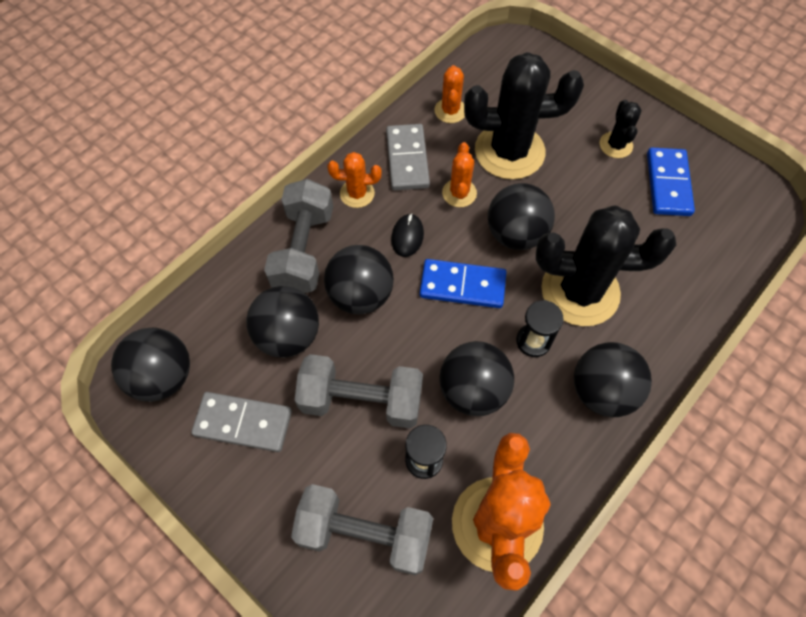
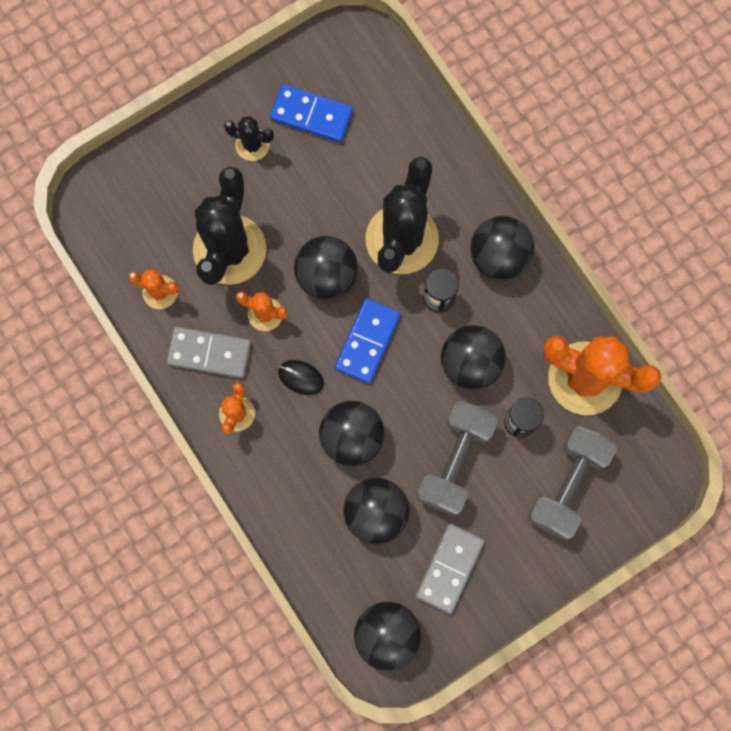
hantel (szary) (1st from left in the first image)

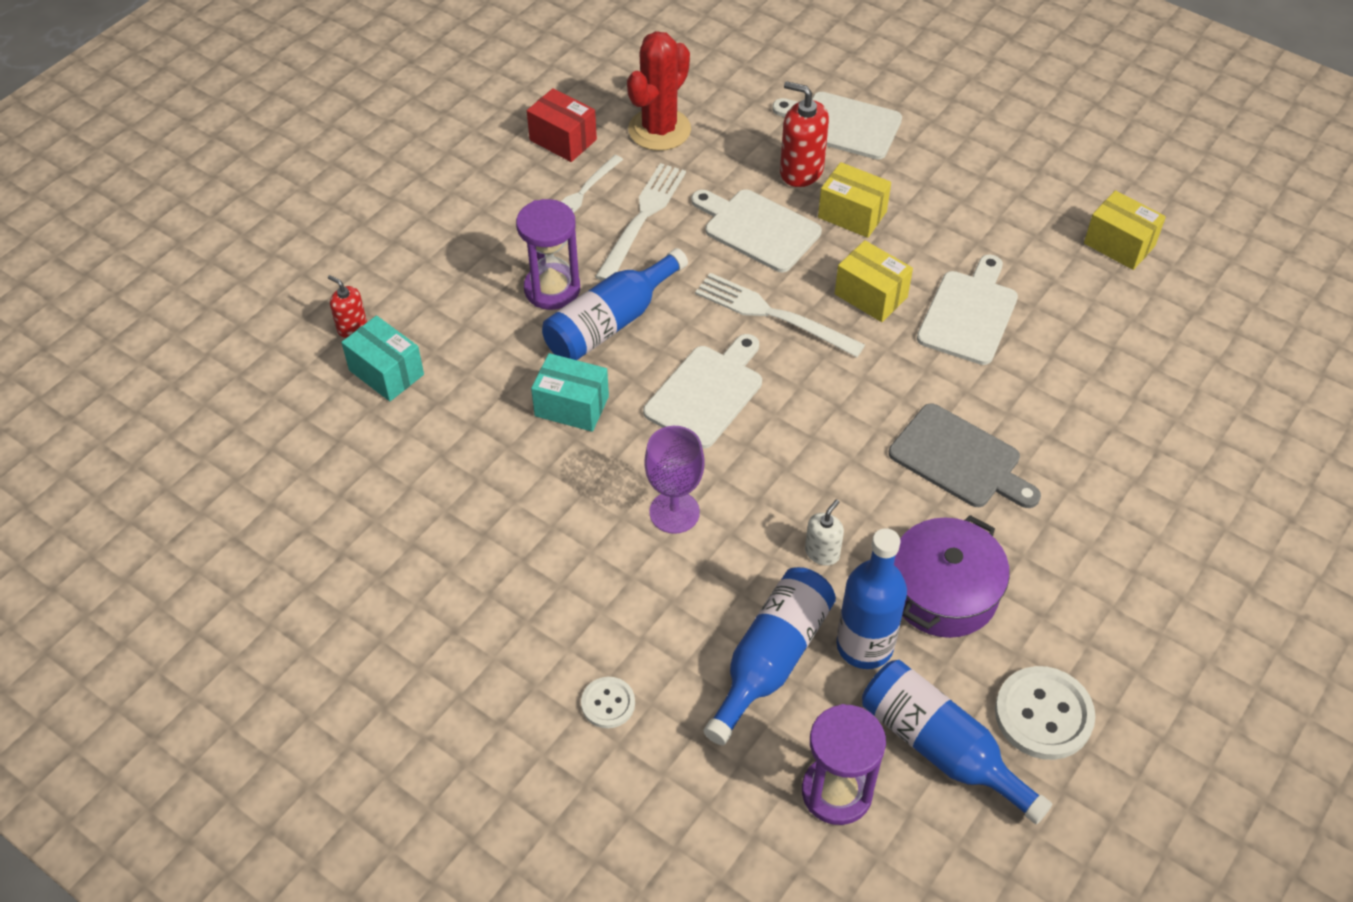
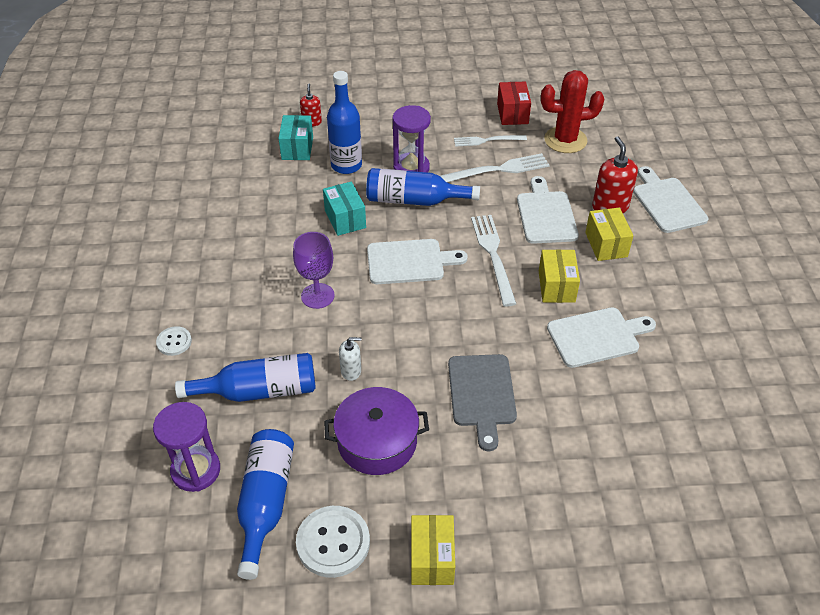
butelka (niebieski) (3rd from left)
pudełko (żółty) (1st from left)

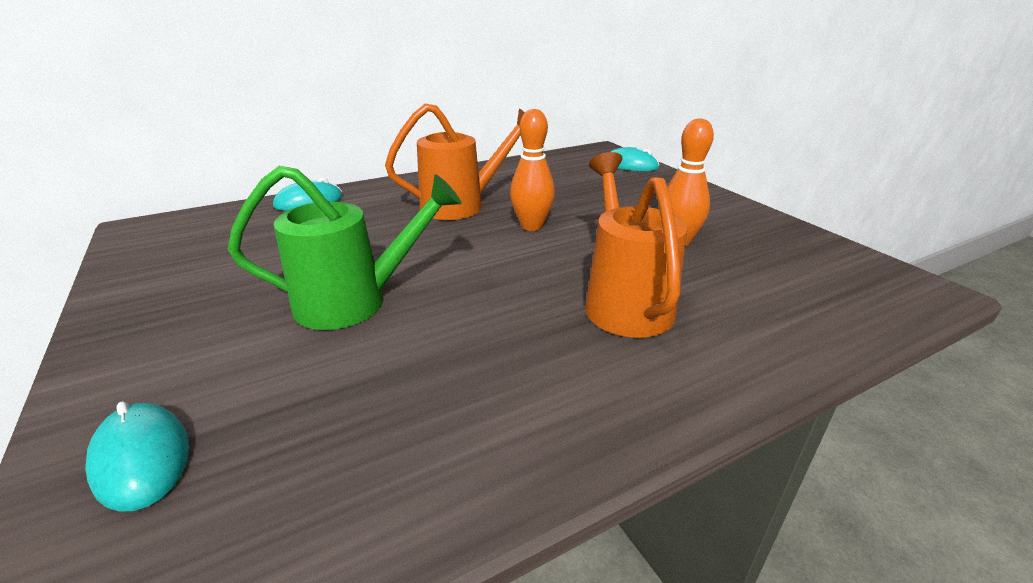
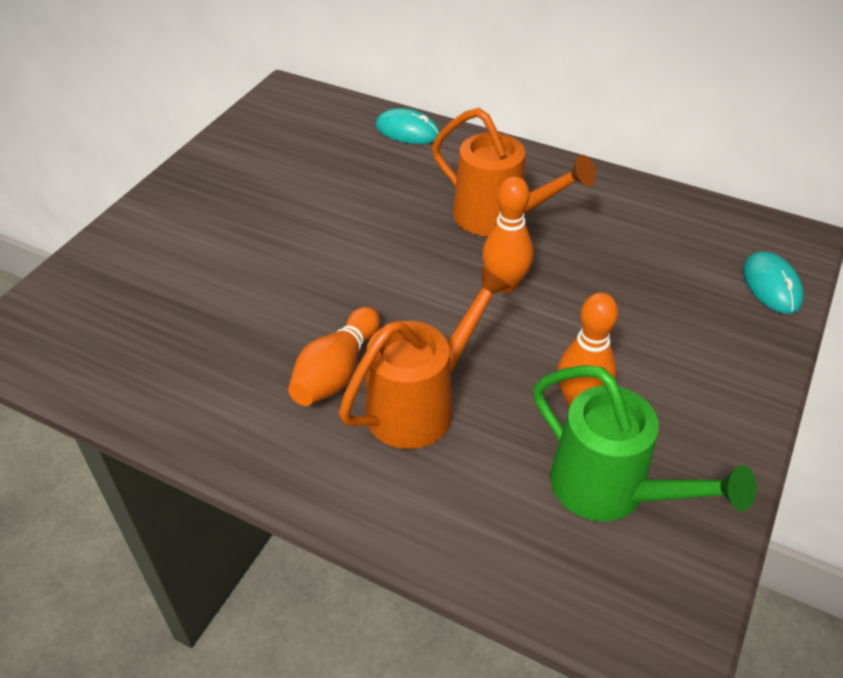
kręgiel (pomarańczowy) (1st from left)
konewka (zielony)
myszka (turkusowy) (1st from left in the first image)

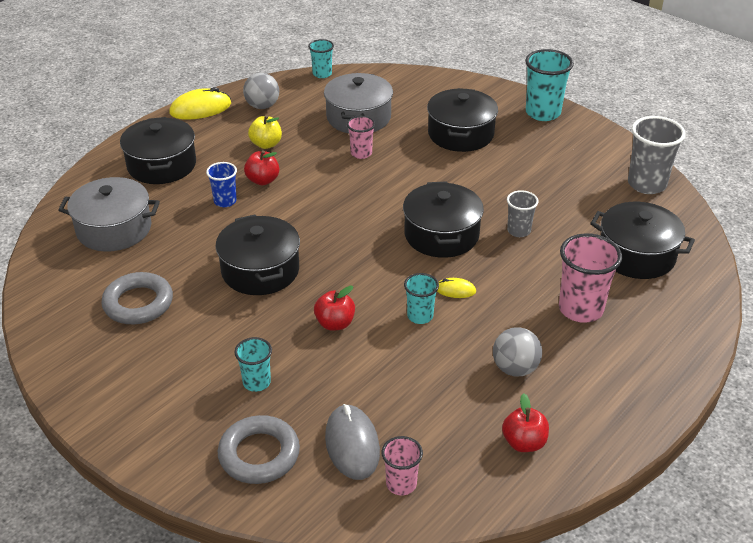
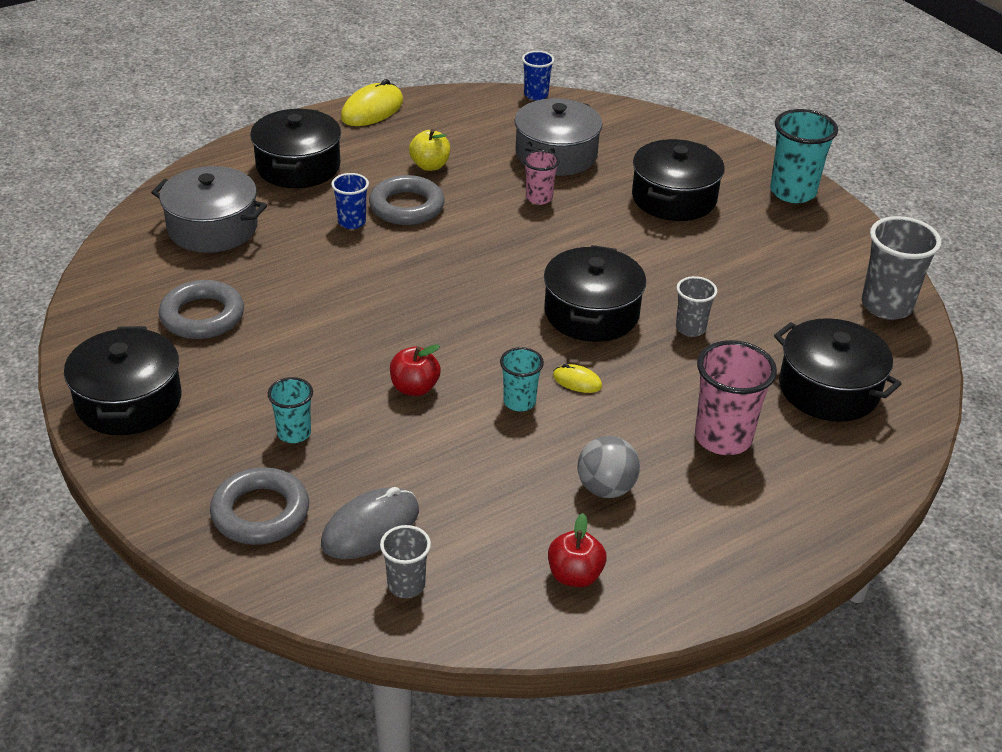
garnek (czarny) (1st from left)
myszka (szary)
myszka (żółty) (1st from left)
pierścień (szary) (3rd from left)
szklanka (szary) (1st from left)
szklanka (niebieski) (2nd from left)
piłka (szary) (1st from left in the first image)

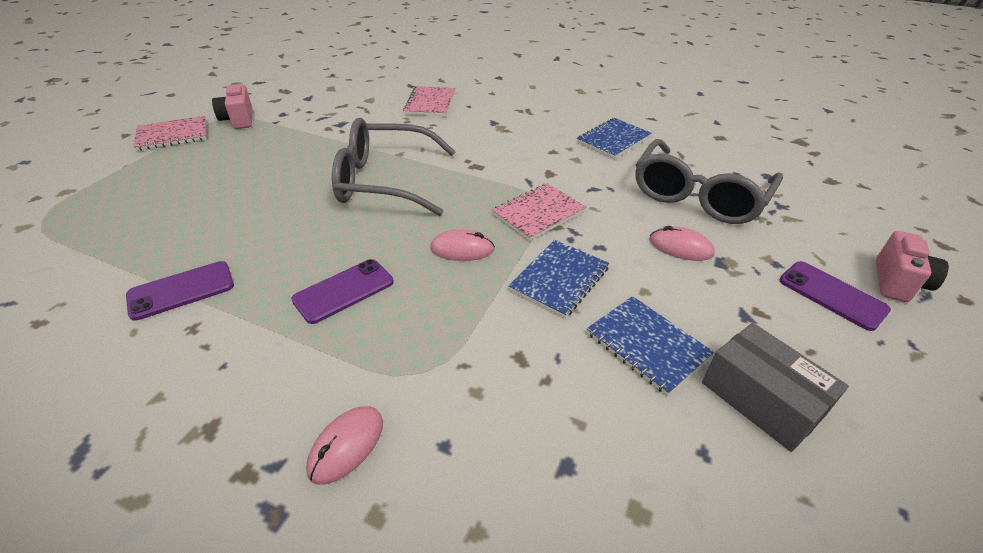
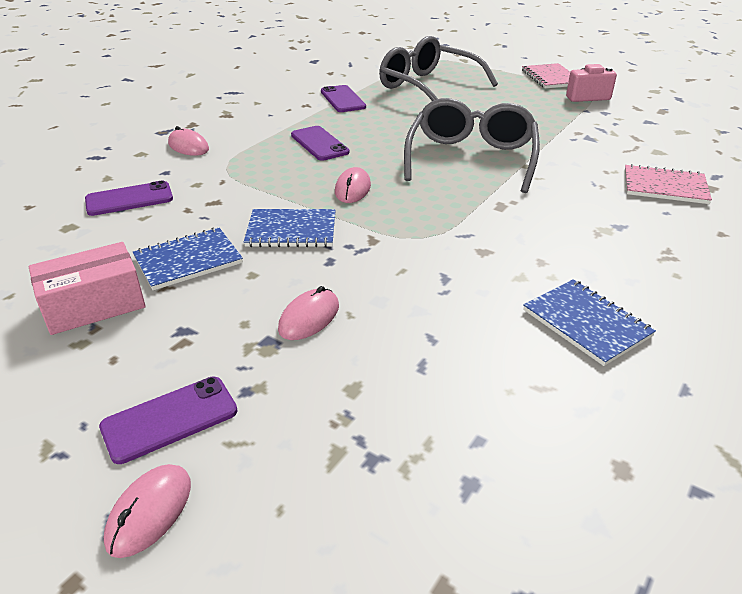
pudełko (różowy)
telefon (fioletowy) (1st from left)
myszka (różowy) (1st from left)
zeszyt (niebieski) (2nd from left)
okulary (szary) (1st from left)
zeszyt (różowy) (3rd from left in the first image)

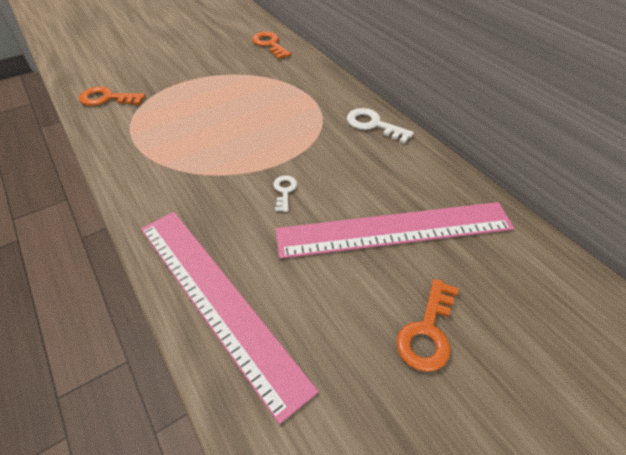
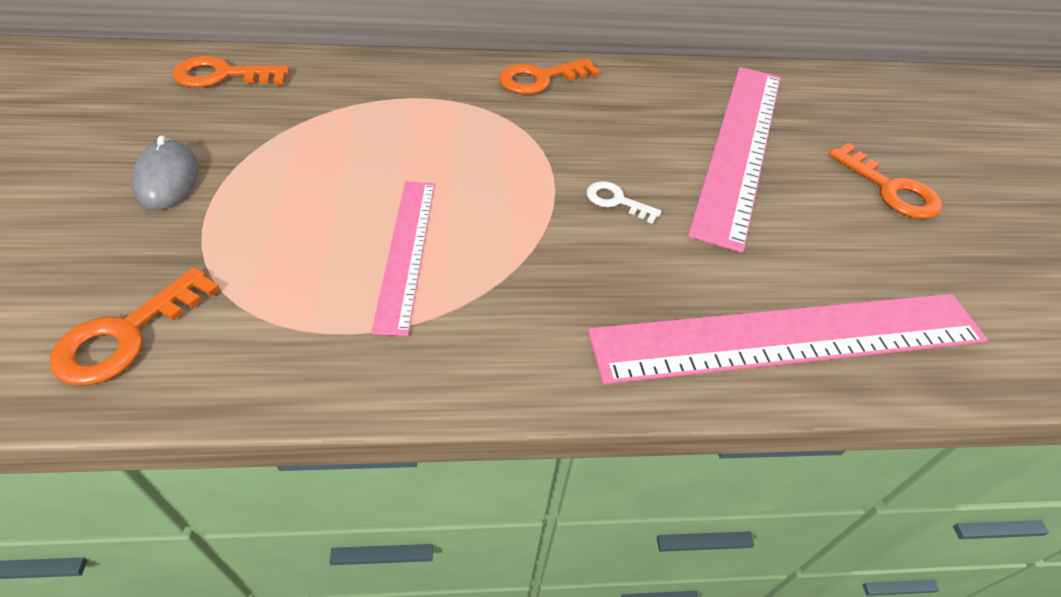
myszka (szary)
linijka (różowy) (1st from left)
klucz (pomarańczowy) (3rd from left)

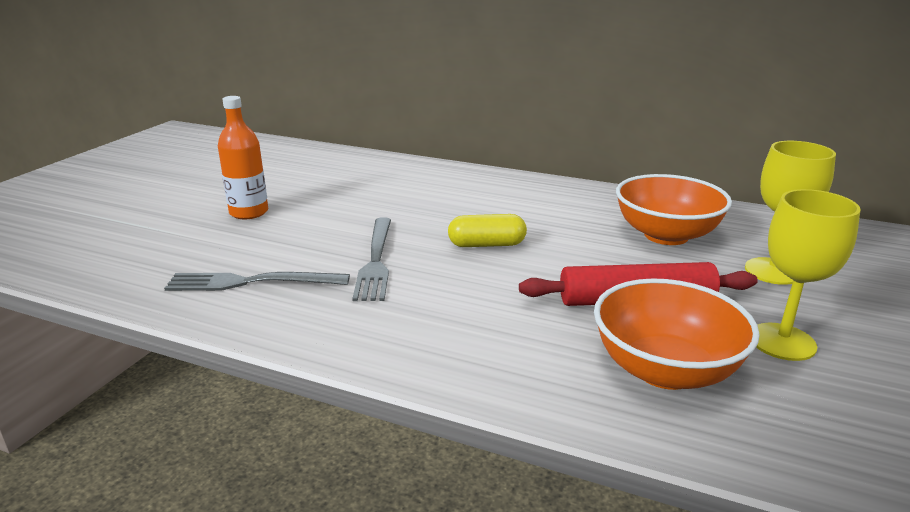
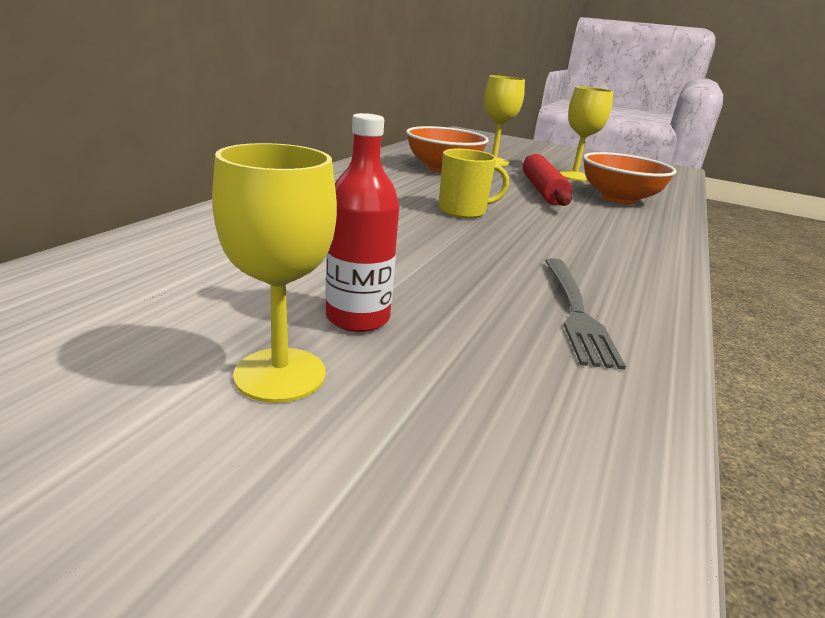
kielich (żółty) (1st from left)
butelka (czerwony)
kubek (żółty)
widelec (szary) (2nd from left in the first image)

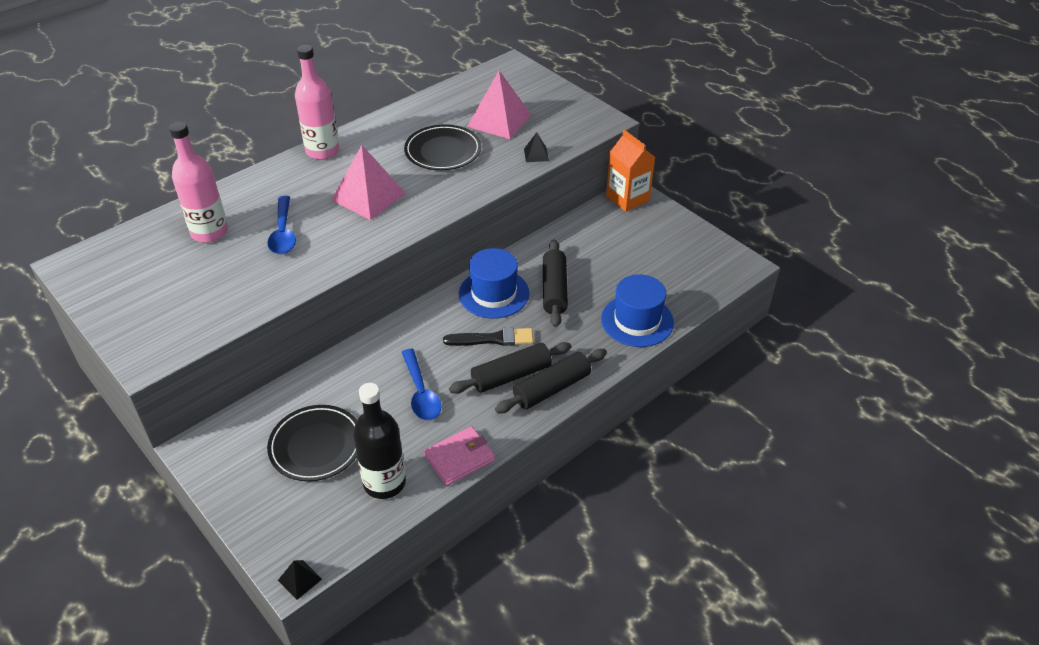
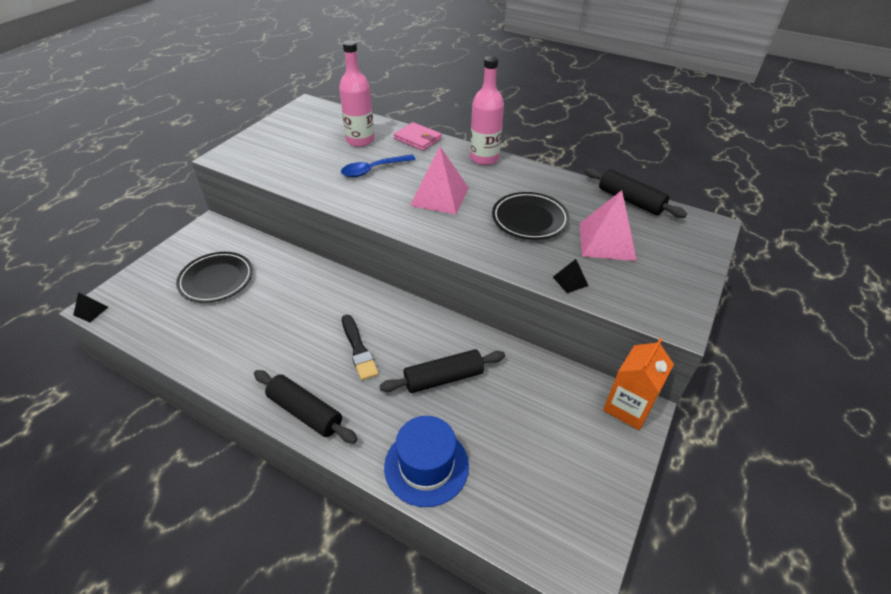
portfel (różowy)
wałek do ciasta (czarny) (3rd from left)
butelka (czarny)
łyżka (niebieski) (2nd from left in the first image)
kapelusz (niebieski) (1st from left in the first image)

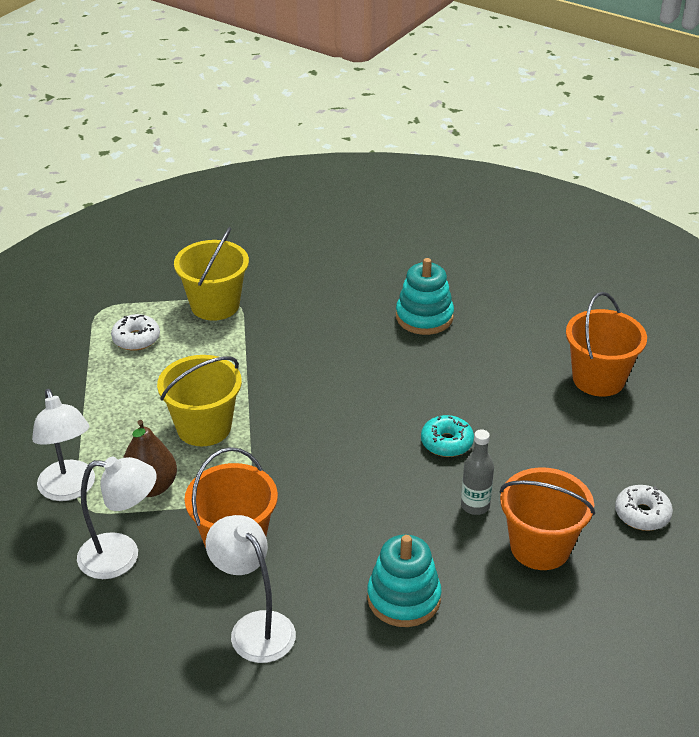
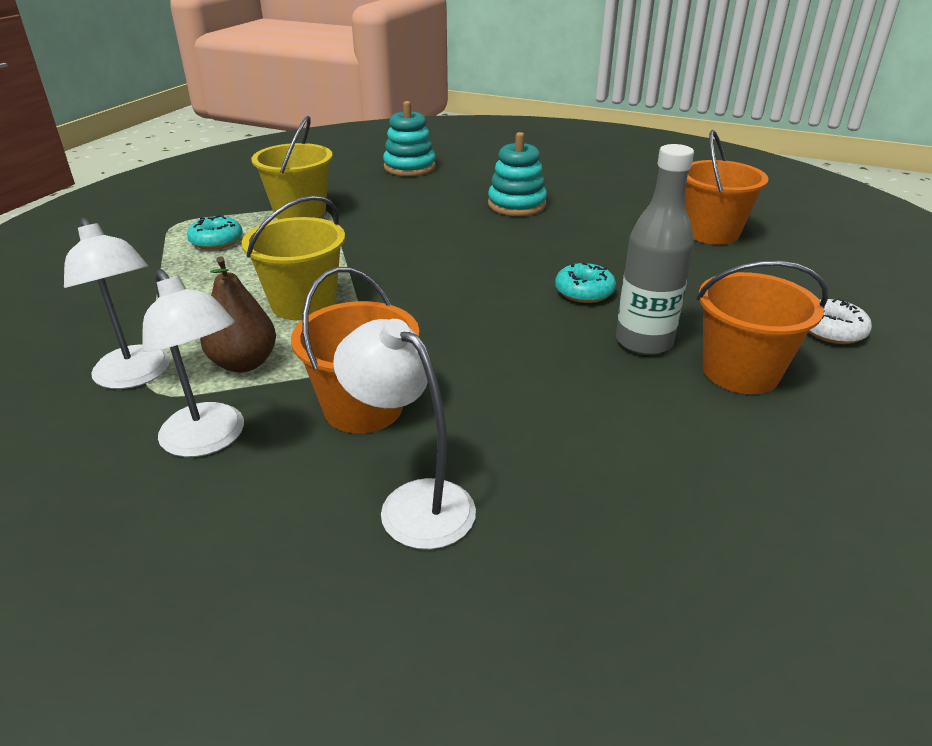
lampka (biały) (2nd from left)
donut (turkusowy) (1st from left)
zabawka nakładanka (turkusowy) (1st from left)
butelka (szary)

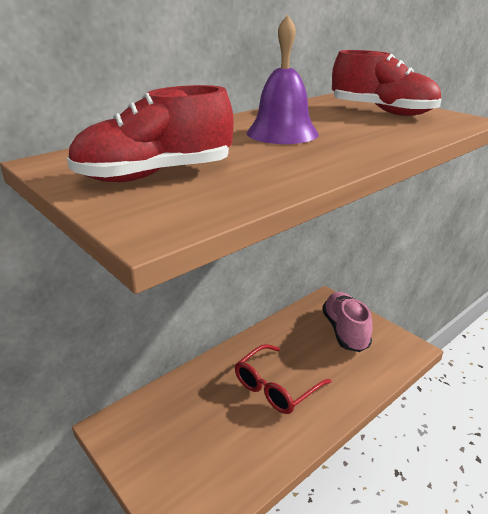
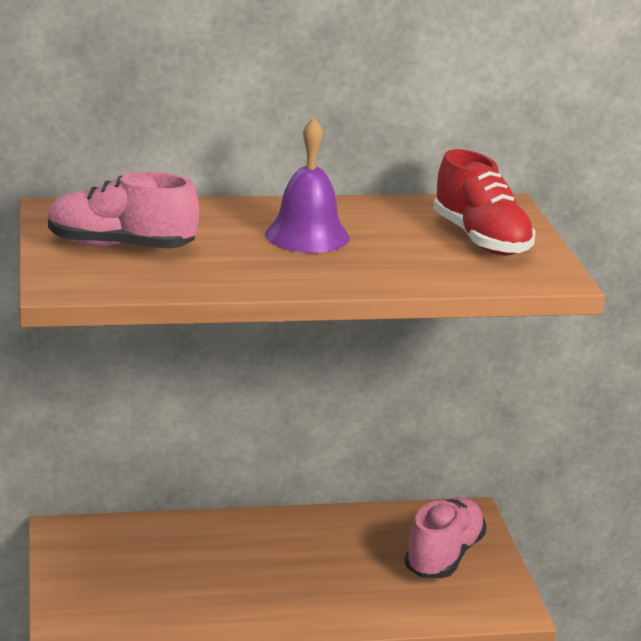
but (różowy) (1st from left)
okulary (czerwony)

